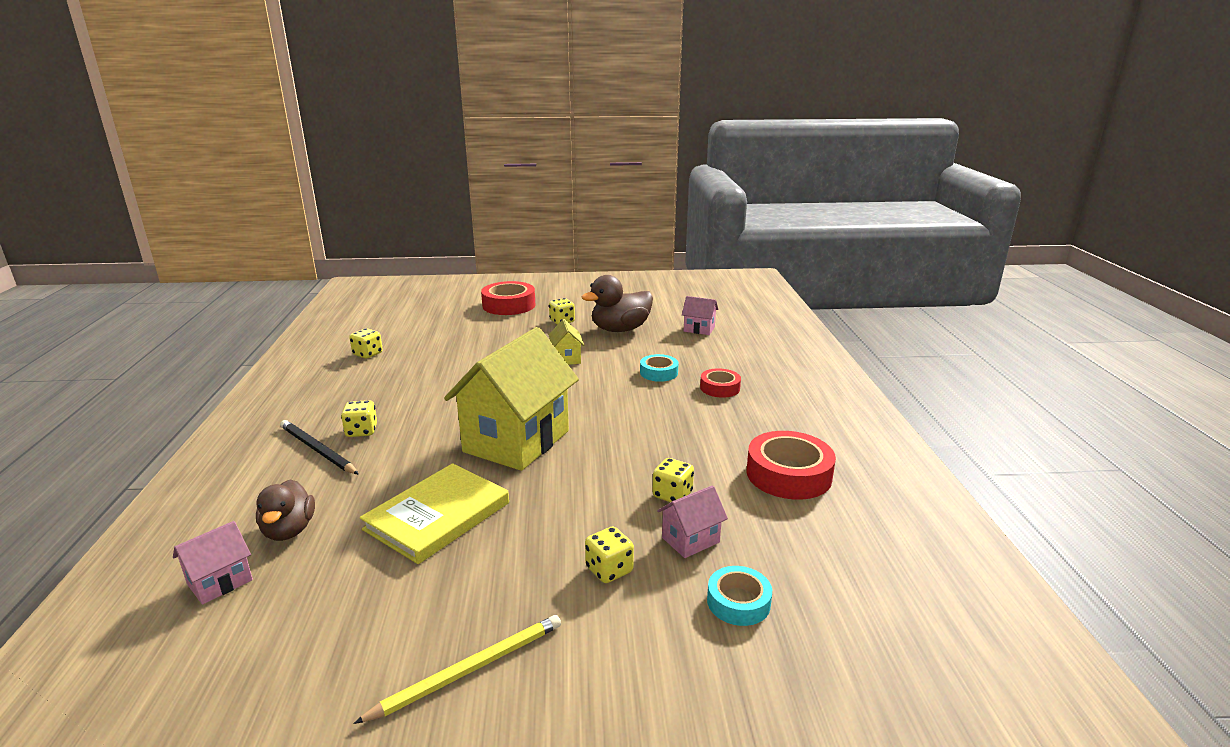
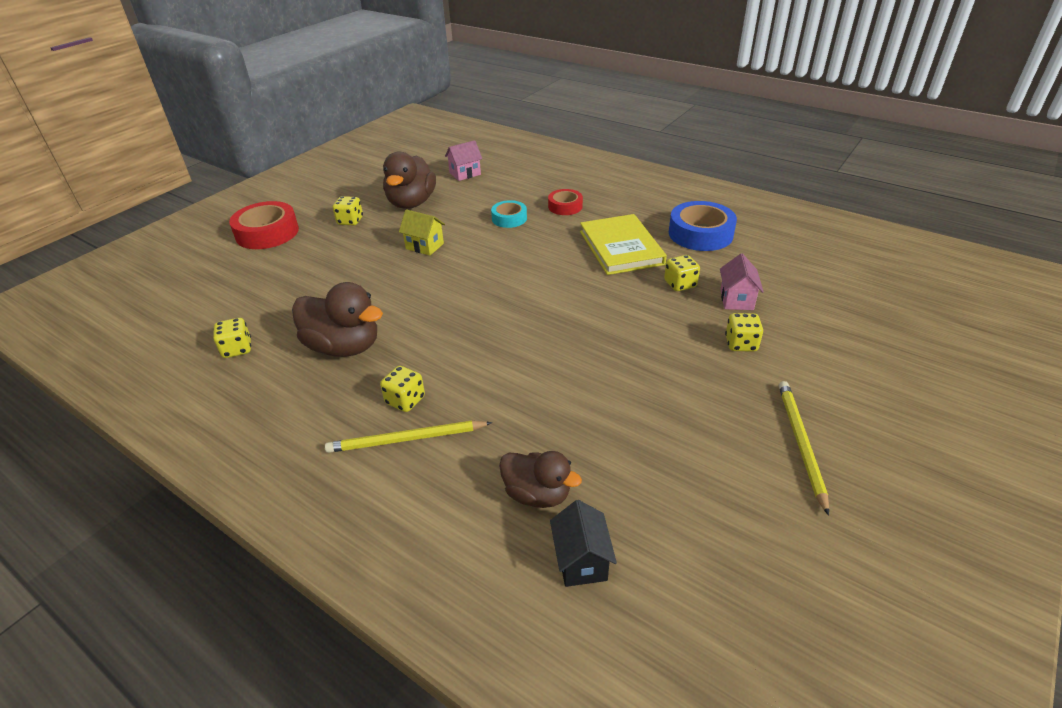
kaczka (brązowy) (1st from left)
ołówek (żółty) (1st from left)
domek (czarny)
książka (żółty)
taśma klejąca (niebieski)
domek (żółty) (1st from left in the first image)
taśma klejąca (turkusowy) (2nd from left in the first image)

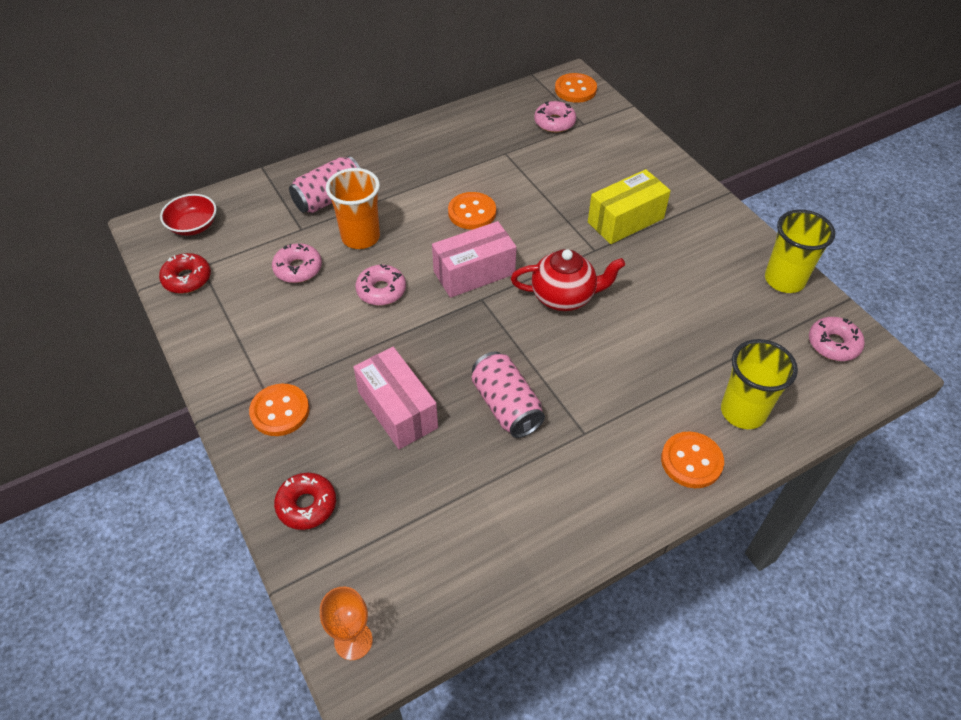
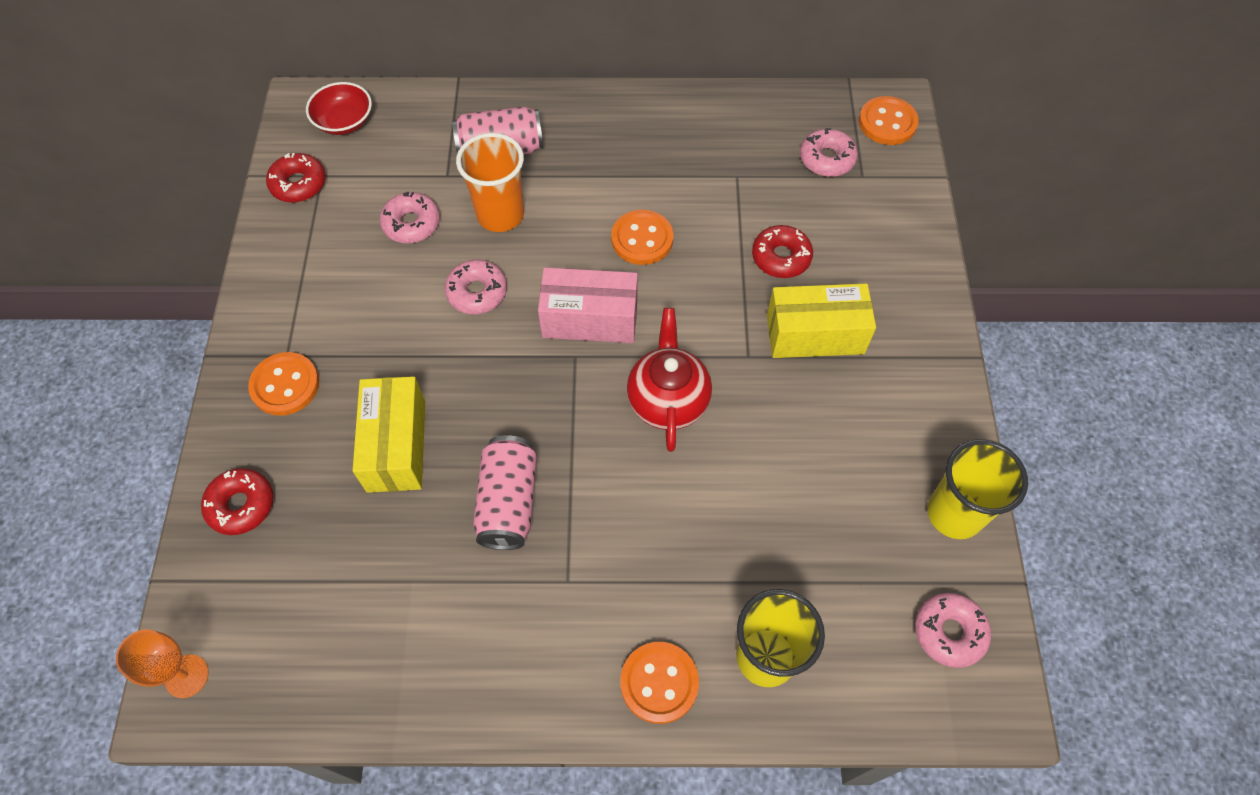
pudełko (żółty) (1st from left)
imbryk (czerwony)
donut (czerwony) (3rd from left)

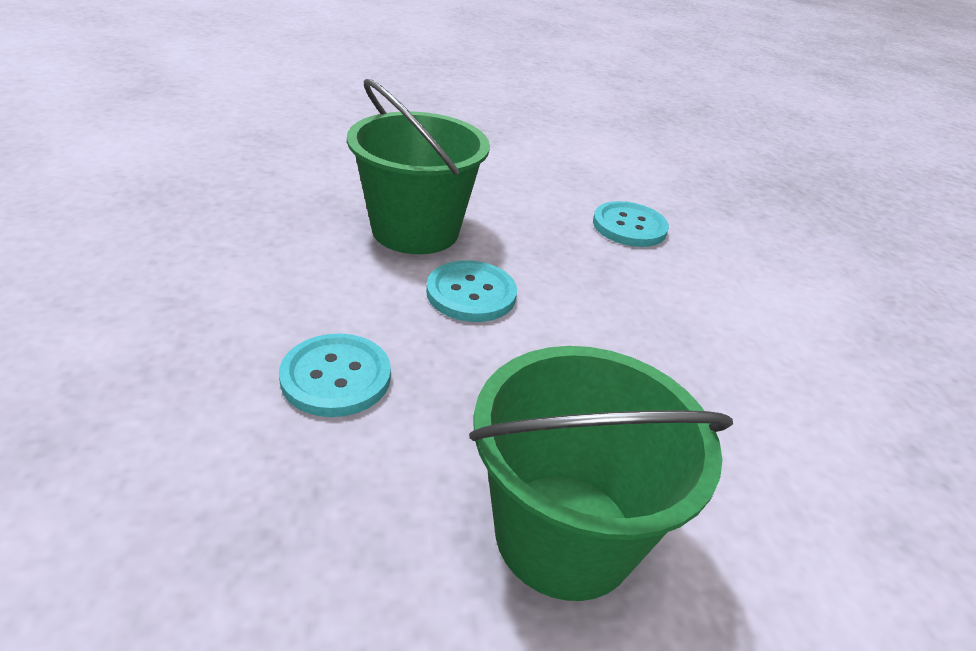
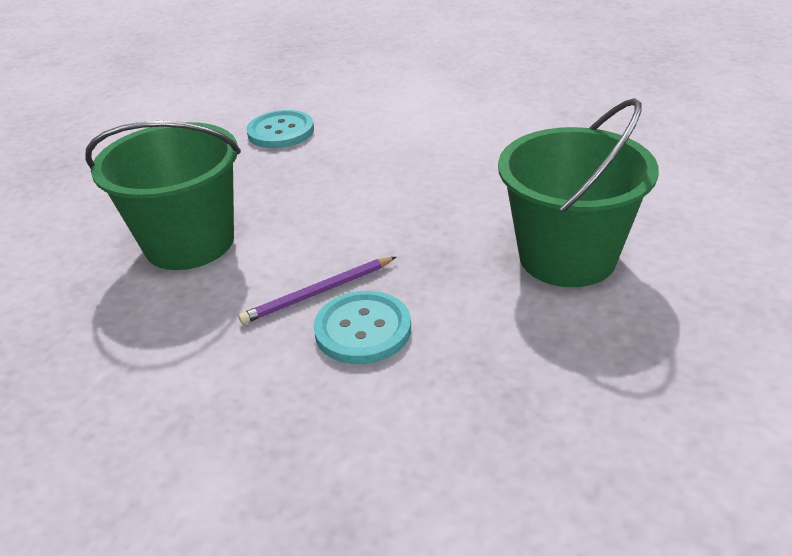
ołówek (fioletowy)
guzik (turkusowy) (2nd from left in the first image)

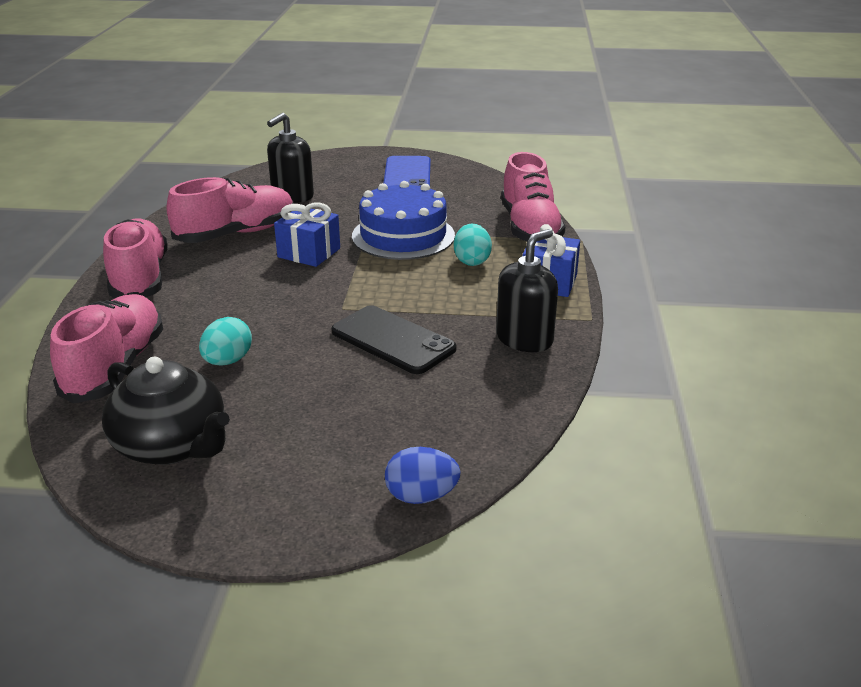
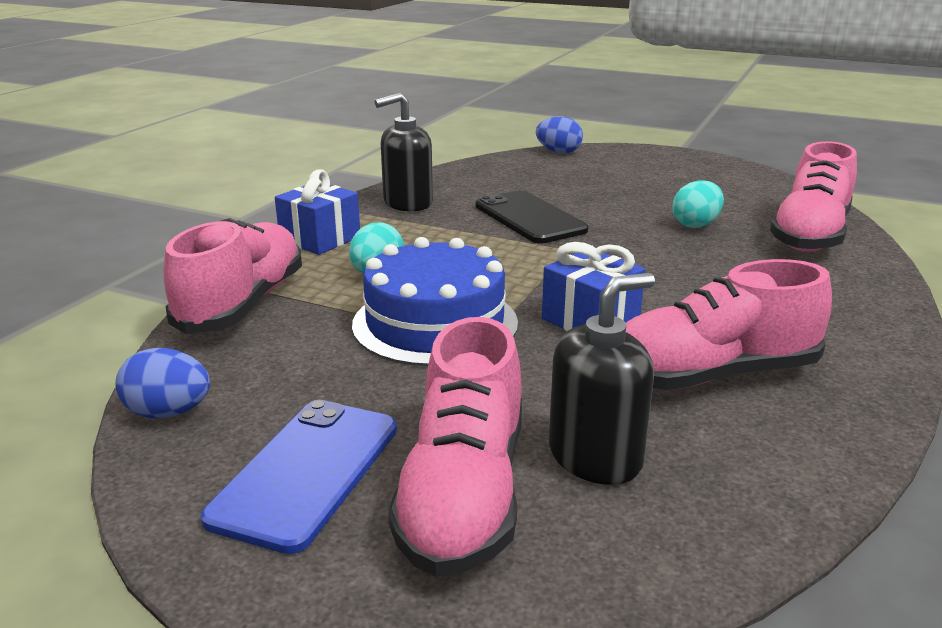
jajko (niebieski) (1st from left)
but (różowy) (2nd from left)
imbryk (czarny)

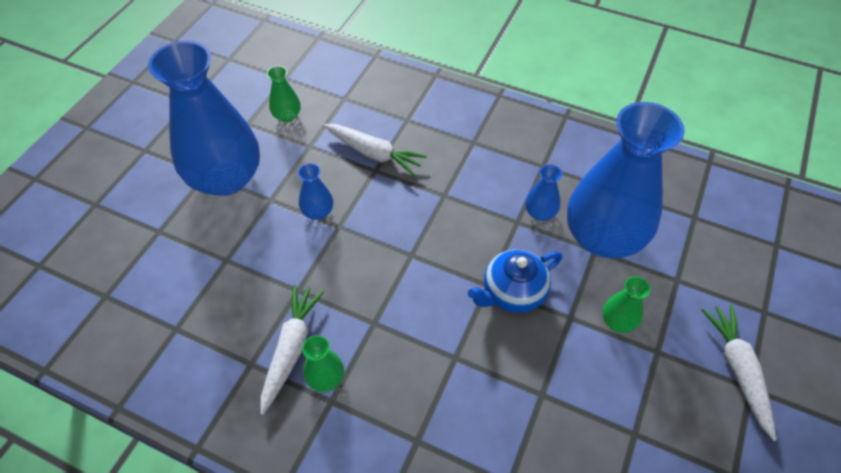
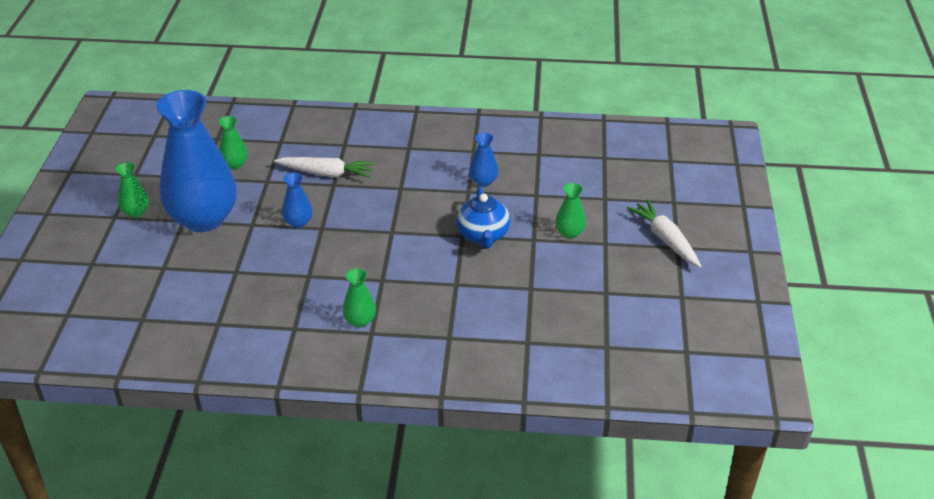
wazon (zielony) (1st from left)
imbryk (niebieski)
marchewka (biały) (1st from left in the first image)
wazon (niebieski) (4th from left in the first image)

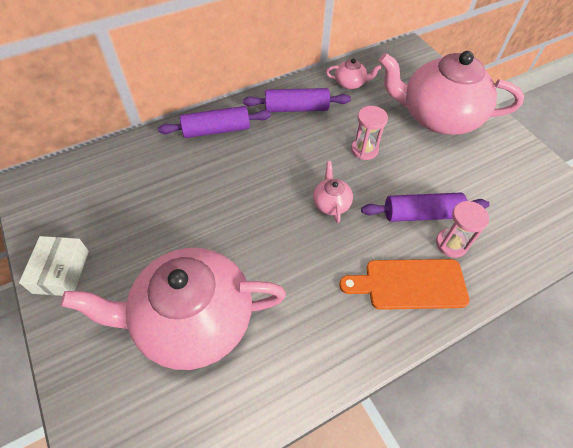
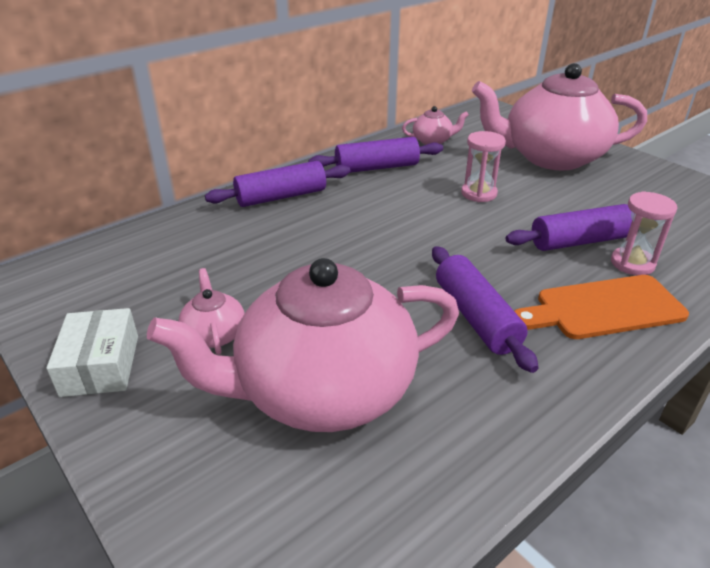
imbryk (różowy) (1st from left)
wałek do ciasta (fioletowy) (3rd from left)

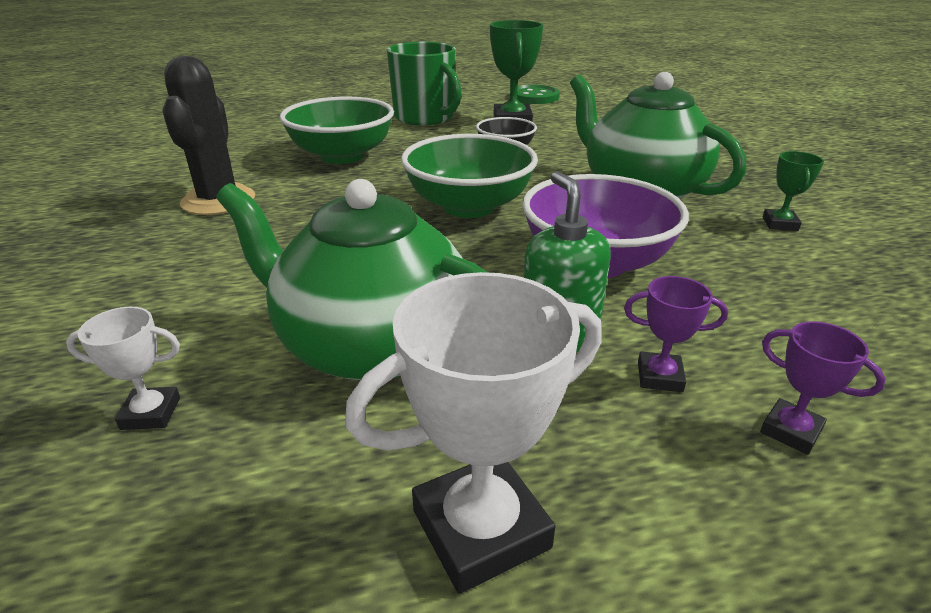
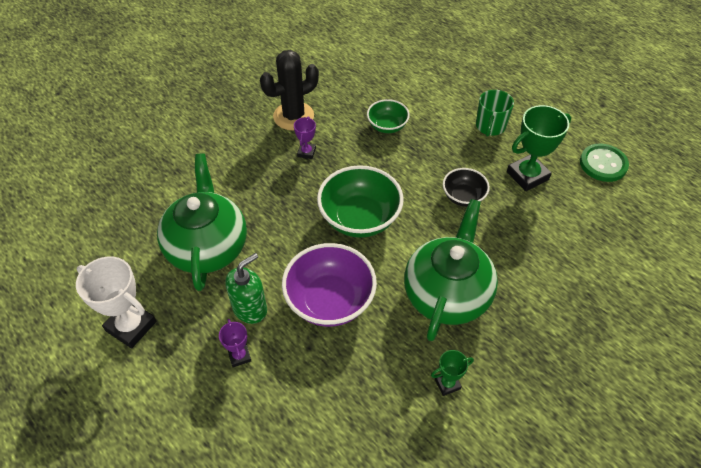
puchar (fioletowy) (2nd from left)
miska (zielony) (2nd from left)
kubek (zielony)
puchar (biały) (1st from left in the first image)

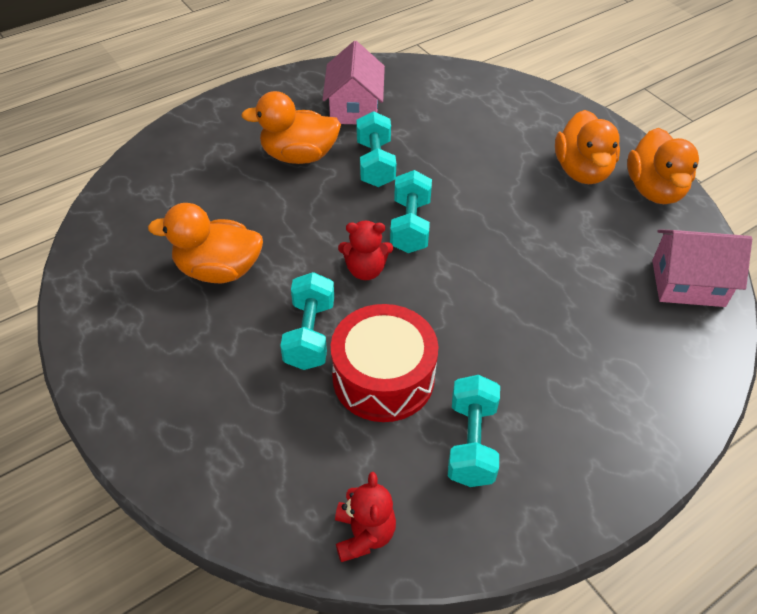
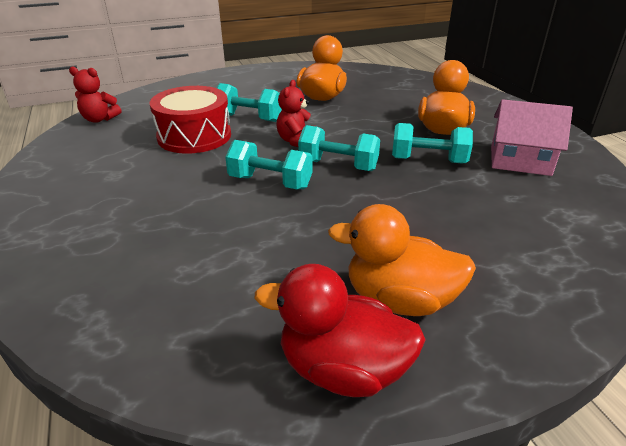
hantel (turkusowy) (2nd from left)
kaczka (czerwony)
domek (różowy) (2nd from left in the first image)

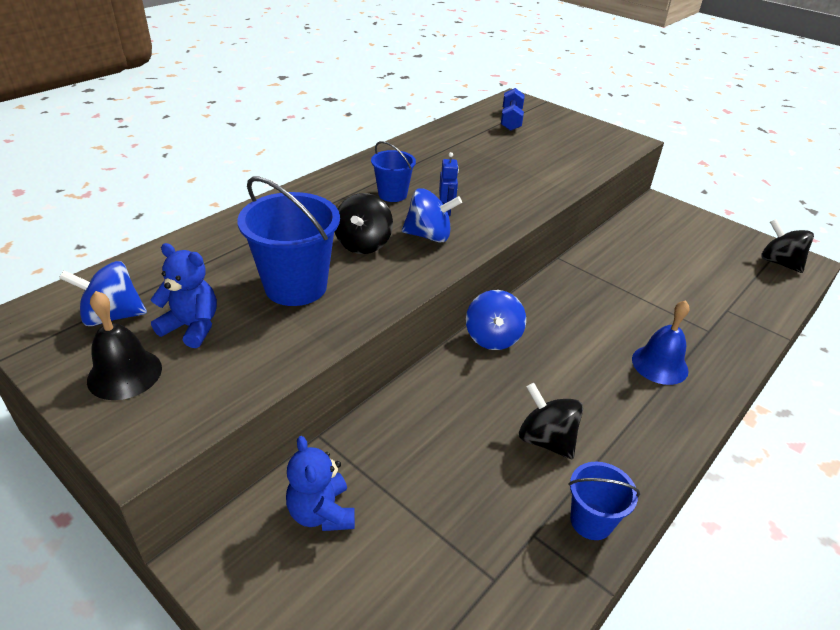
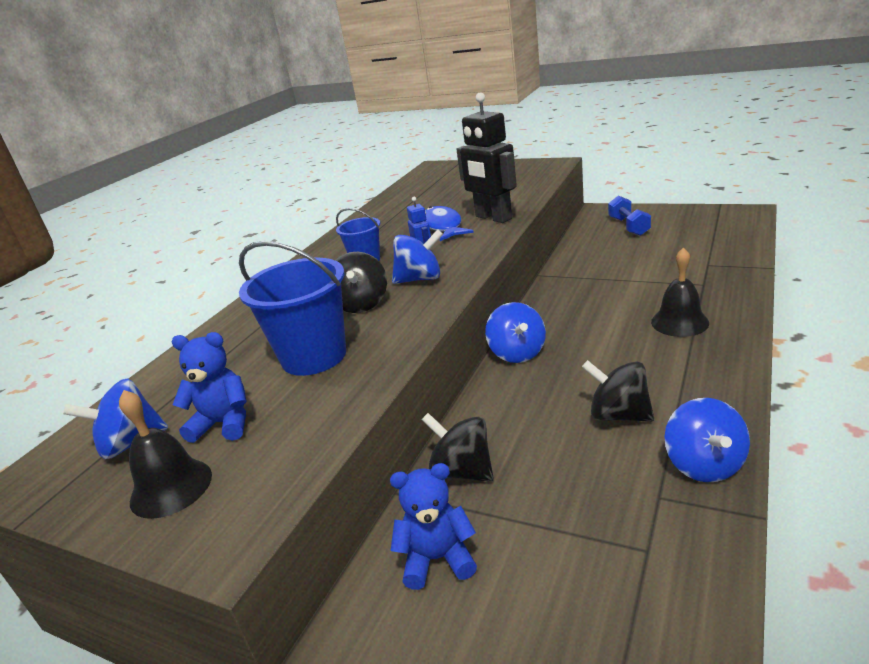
miś (niebieski) (2nd from left)
bączek (czarny) (2nd from left)
ryba (niebieski)
robot (czarny)
hantel (niebieski)
dzwonek (czarny) (2nd from left)
bączek (niebieski) (4th from left)

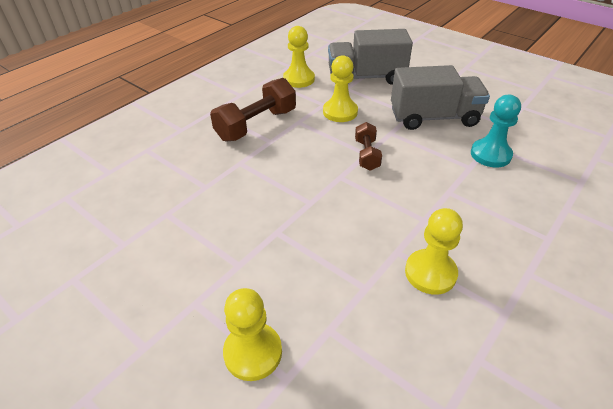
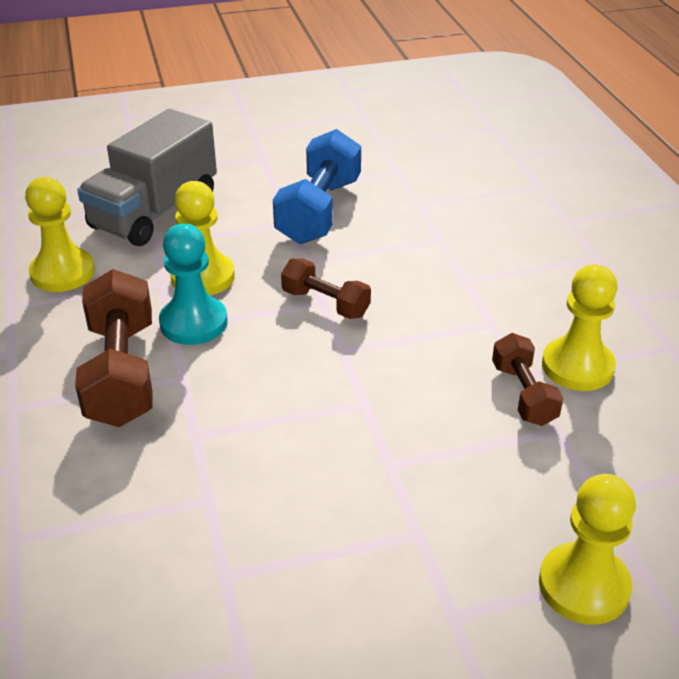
pionek (turkusowy)
hantel (niebieski)
hantel (brązowy) (3rd from left)

